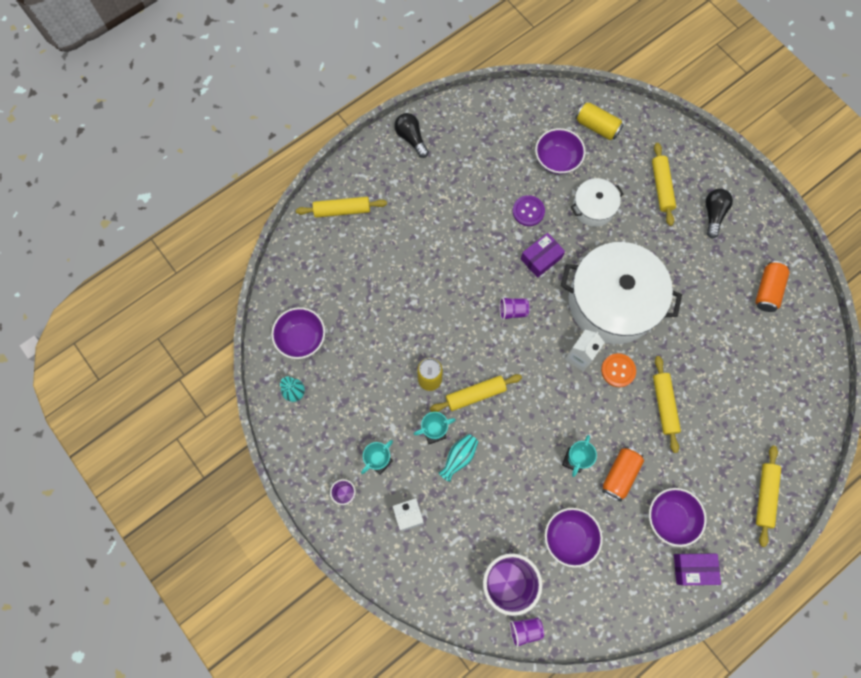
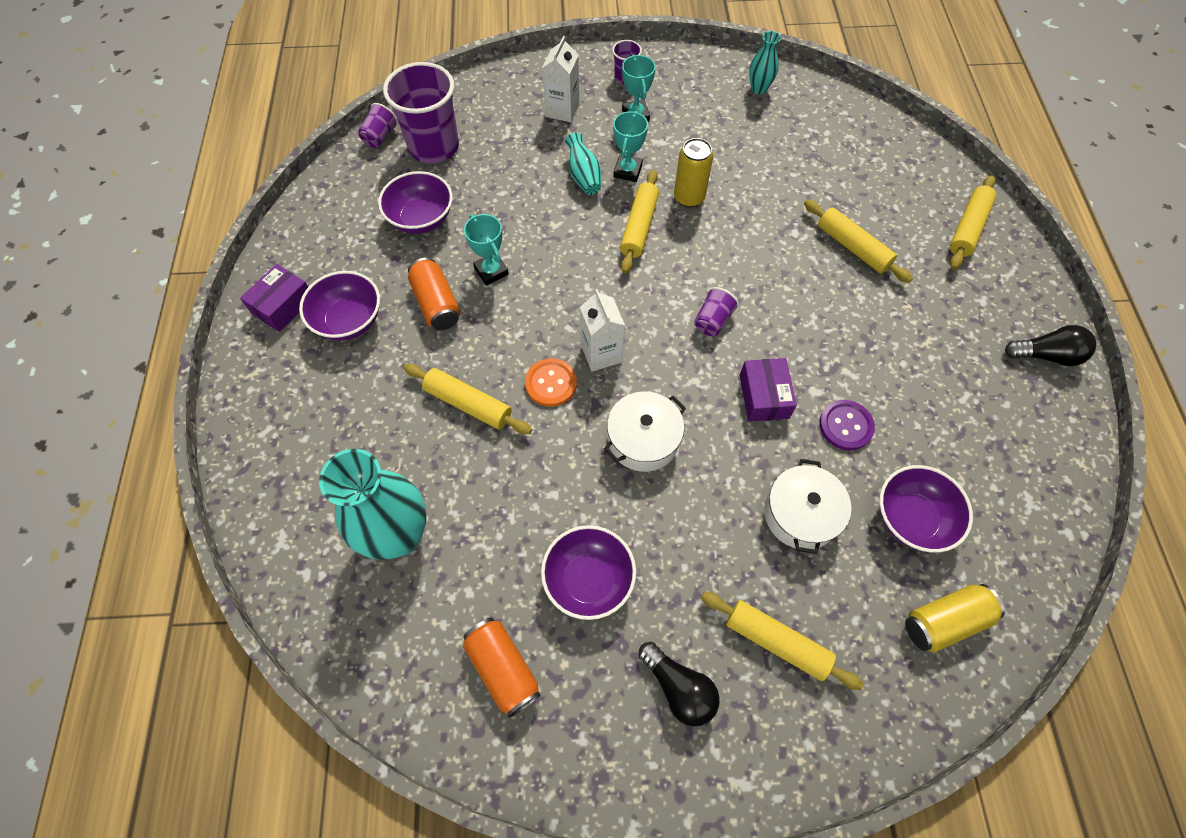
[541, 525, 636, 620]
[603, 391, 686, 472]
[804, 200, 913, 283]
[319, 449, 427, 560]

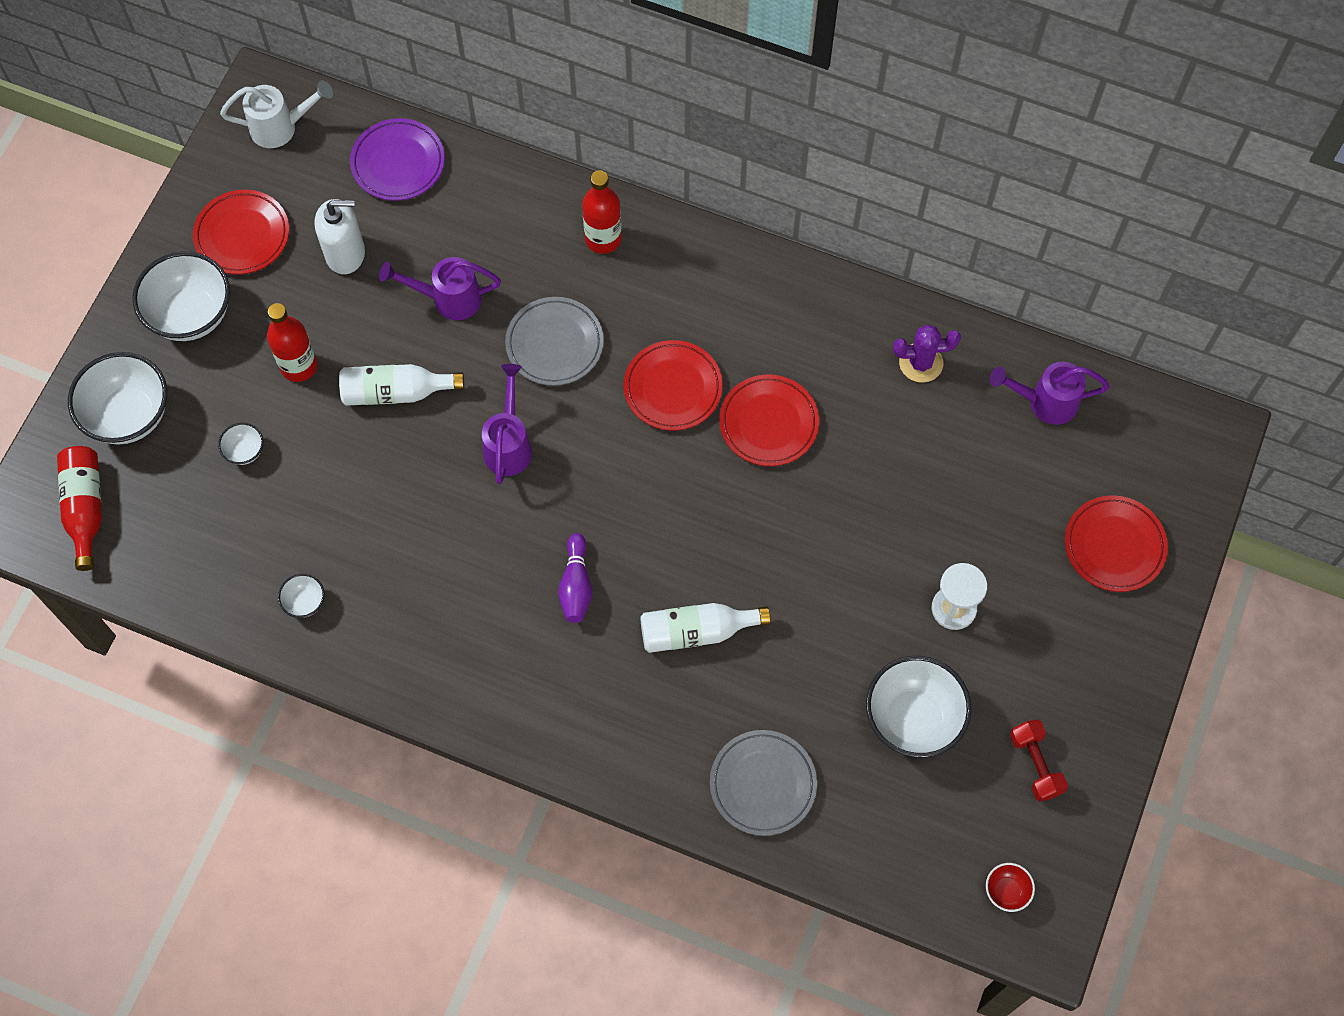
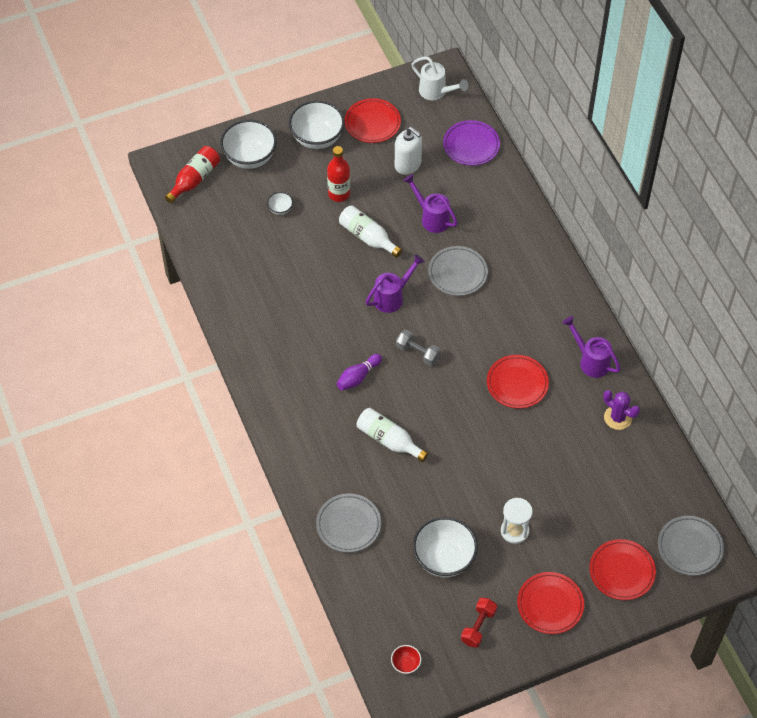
[278, 574, 325, 618] (first image)
[582, 170, 622, 254] (first image)
[517, 572, 584, 634]
[562, 316, 621, 378]
[396, 330, 441, 366]
[658, 516, 724, 576]

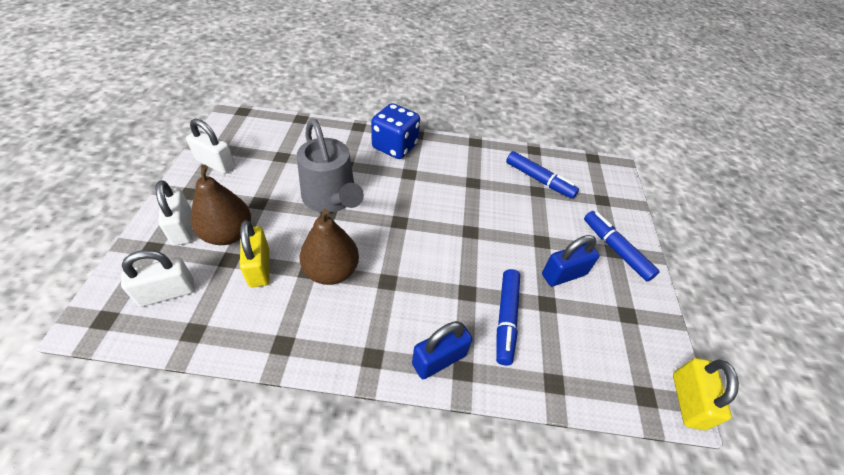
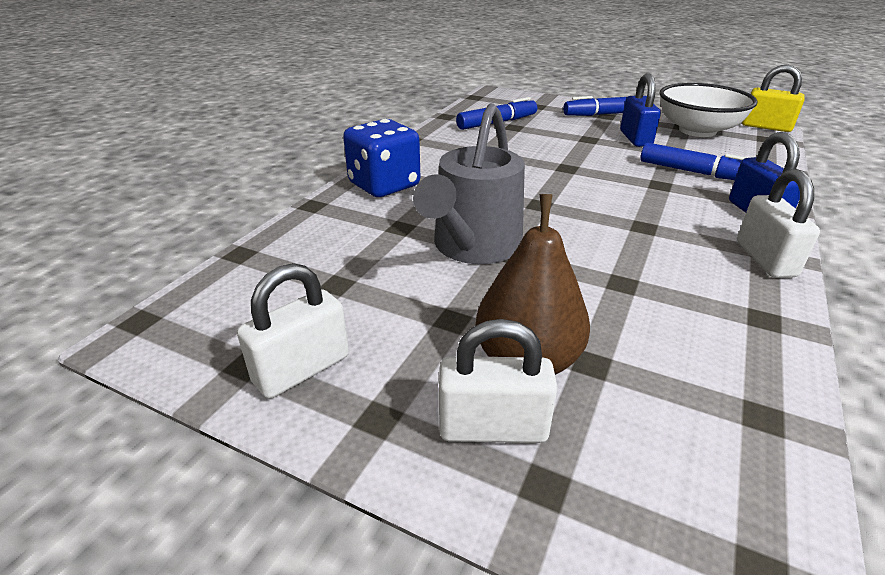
[737, 169, 820, 278]
[240, 220, 269, 287] (first image)
[413, 103, 525, 264]
[299, 208, 359, 285] (first image)
[660, 83, 758, 137]

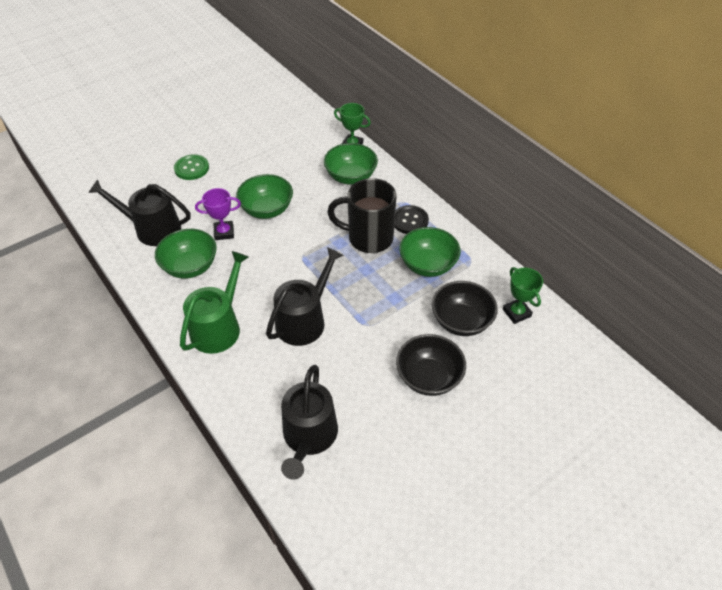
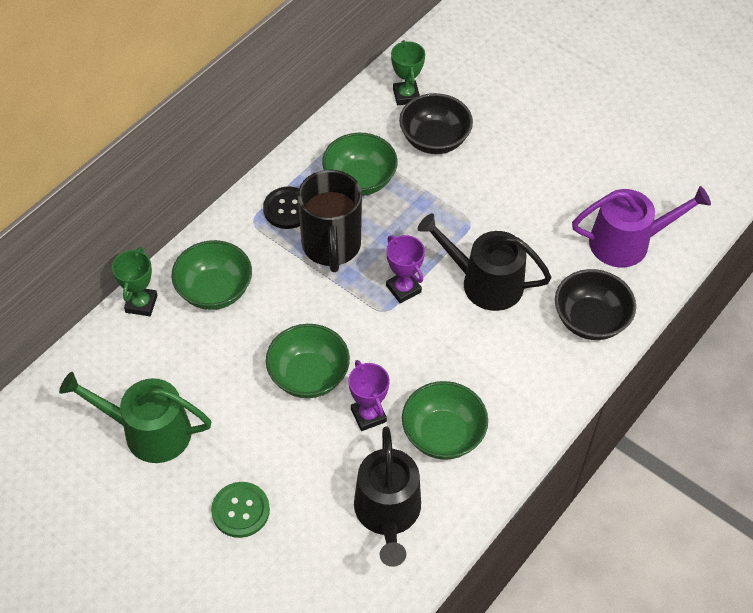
[59, 372, 211, 463]
[572, 186, 711, 267]
[555, 269, 636, 340]
[391, 40, 425, 105]
[386, 235, 425, 303]

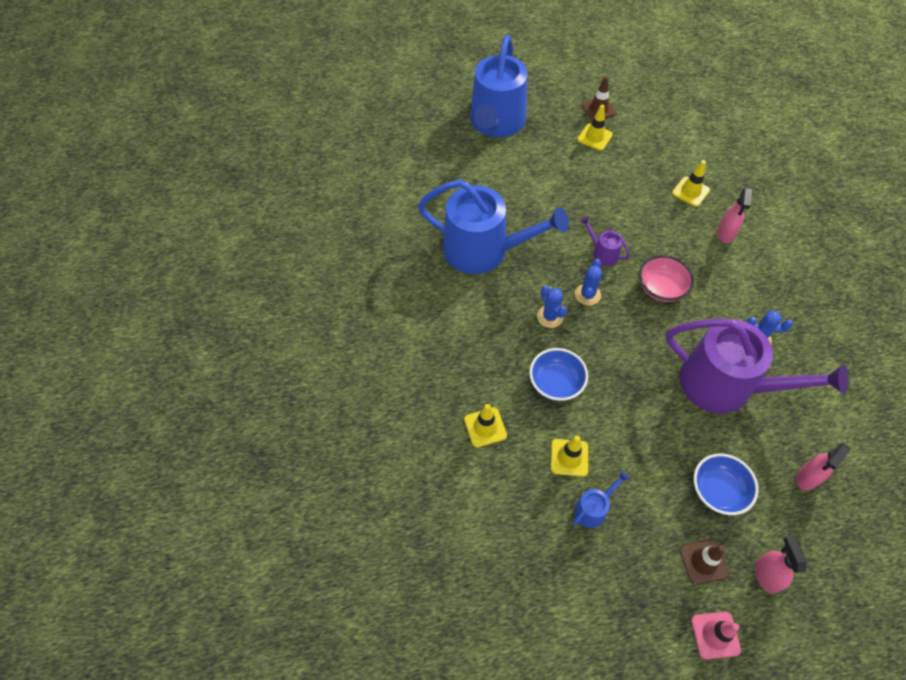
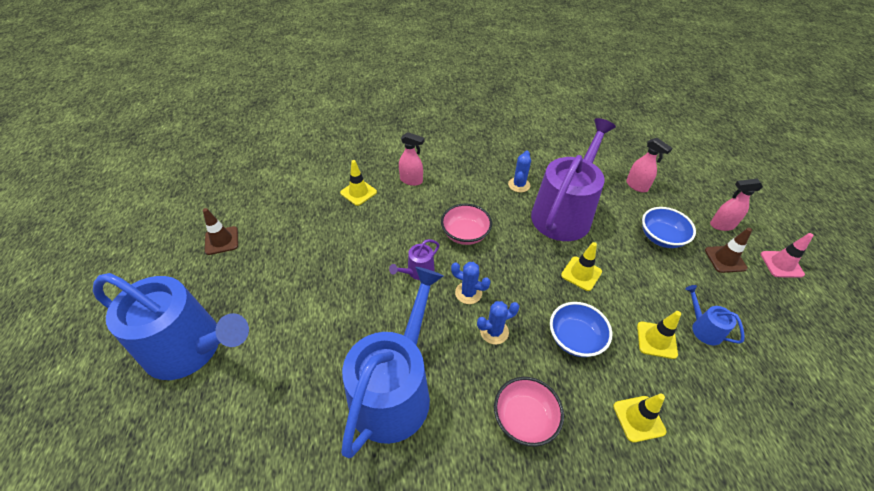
[561, 242, 602, 291]
[494, 377, 564, 447]

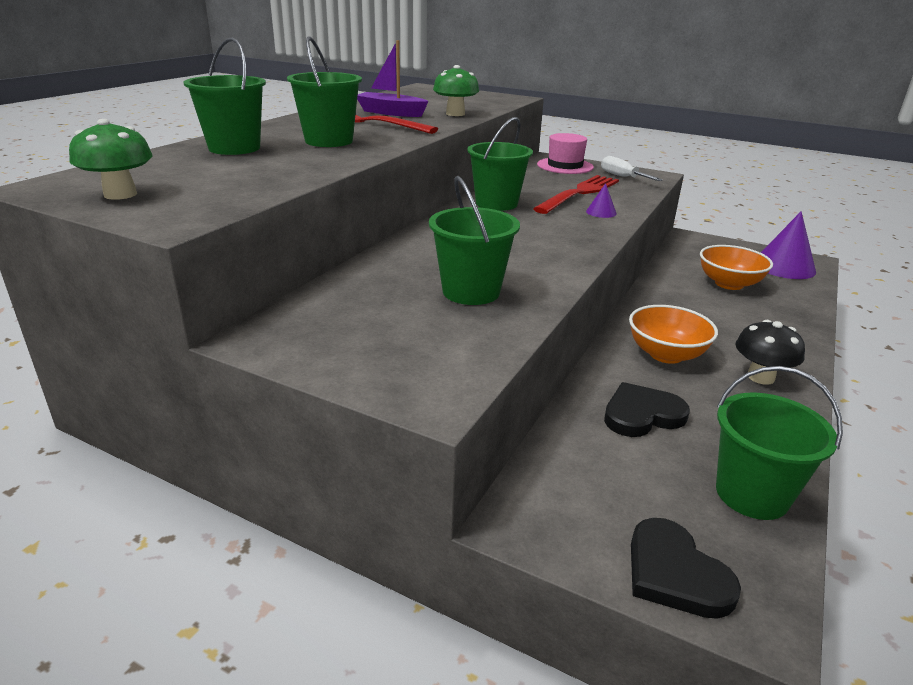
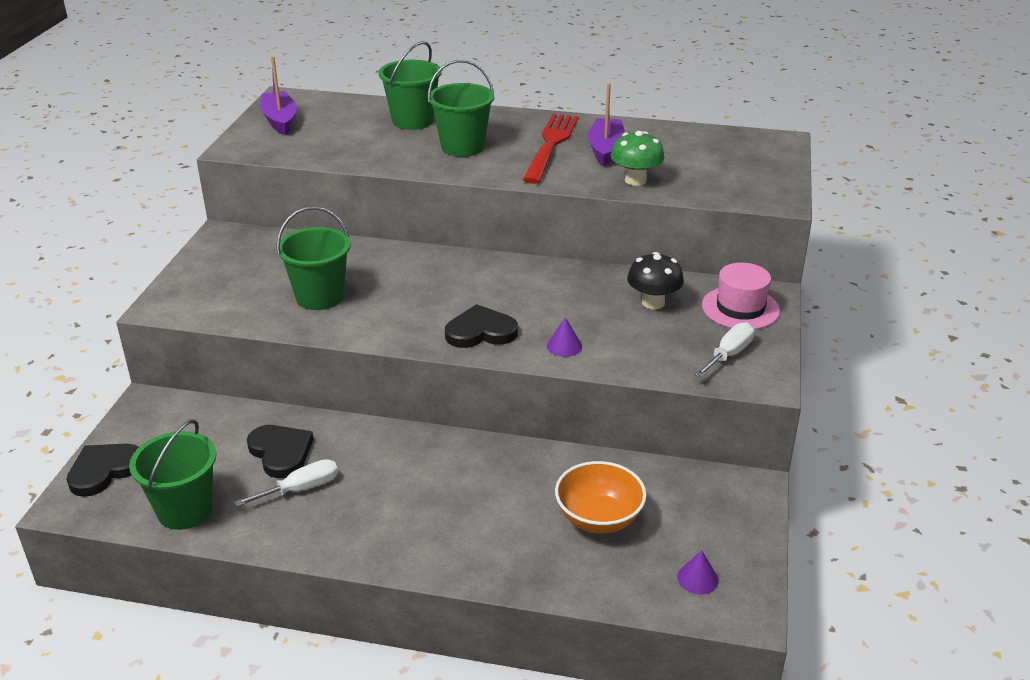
[260, 56, 297, 135]
[467, 117, 533, 211] (first image)
[533, 175, 619, 214] (first image)
[629, 305, 718, 364] (first image)
[627, 252, 684, 309]
[677, 550, 719, 594]
[234, 459, 338, 507]
[445, 304, 518, 348]

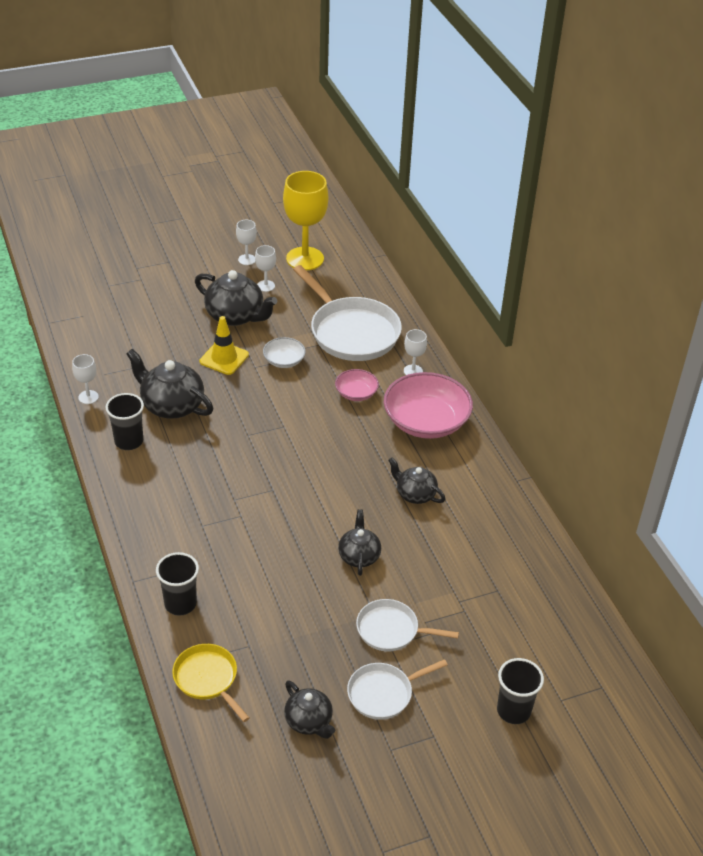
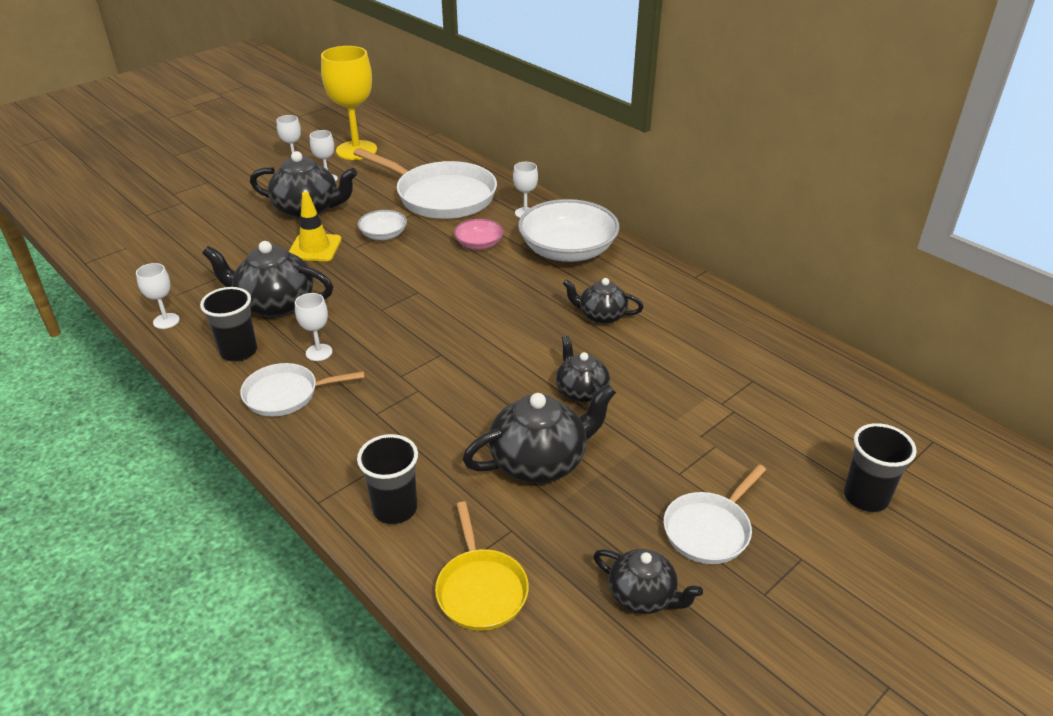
[435, 501, 529, 631]
[240, 363, 365, 416]
[518, 199, 620, 262]
[295, 293, 332, 361]
[462, 384, 616, 483]

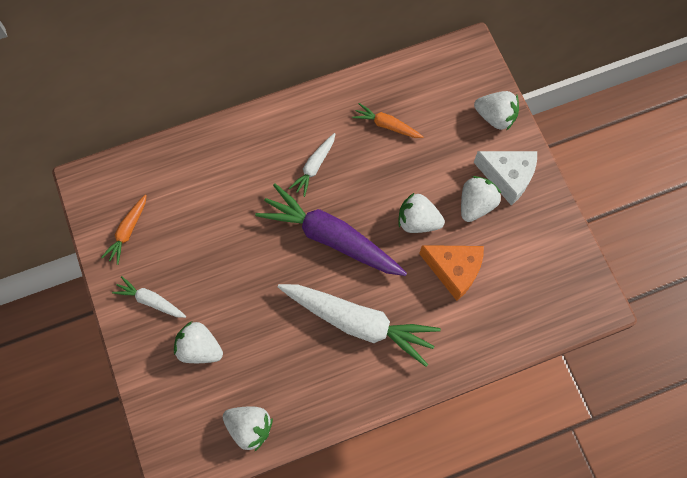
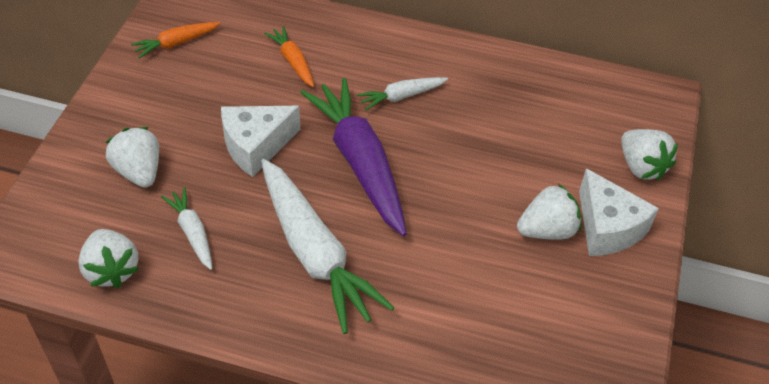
[161, 187, 212, 270]
[264, 26, 314, 87]
[398, 192, 445, 233] (first image)
[419, 245, 484, 301] (first image)
[221, 106, 300, 177]

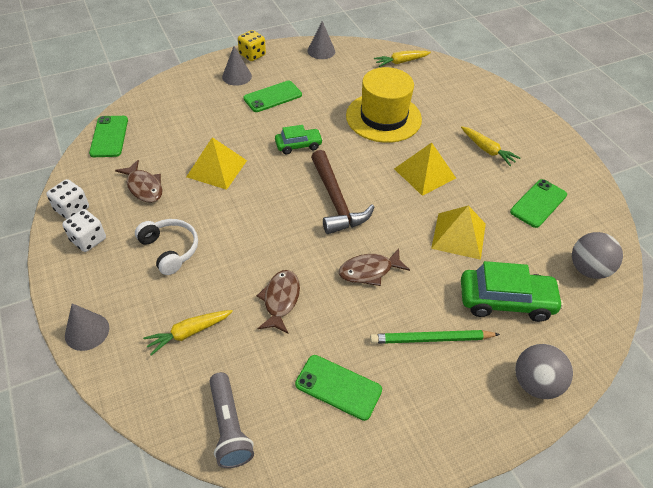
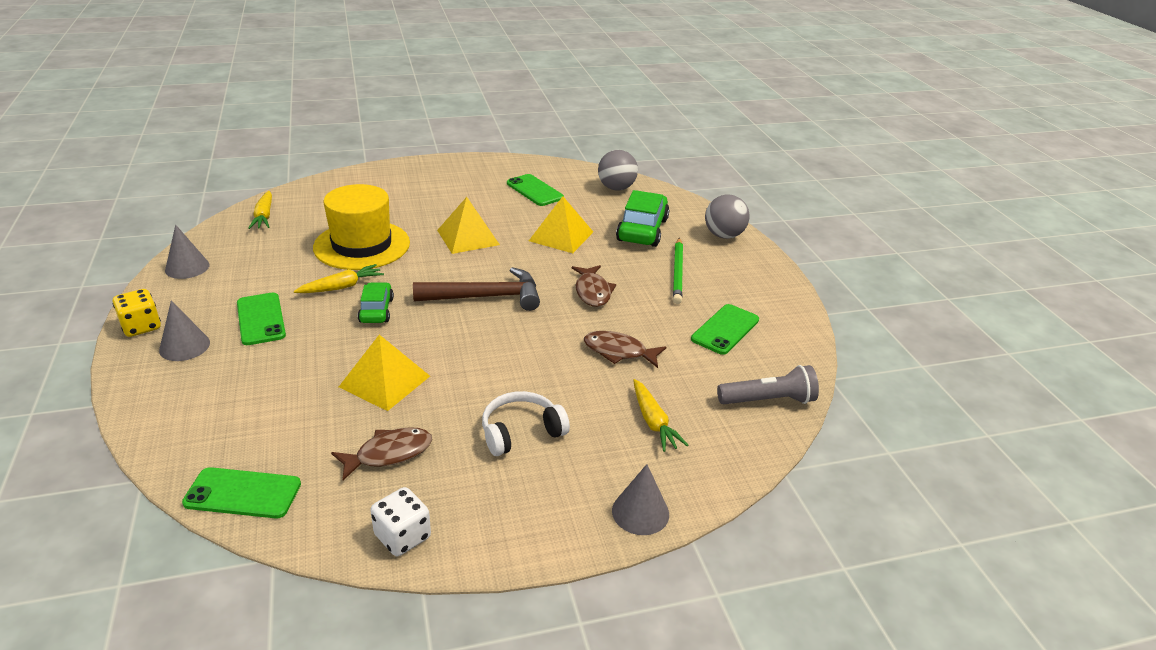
[62, 209, 106, 252] (first image)
[294, 264, 384, 293]

